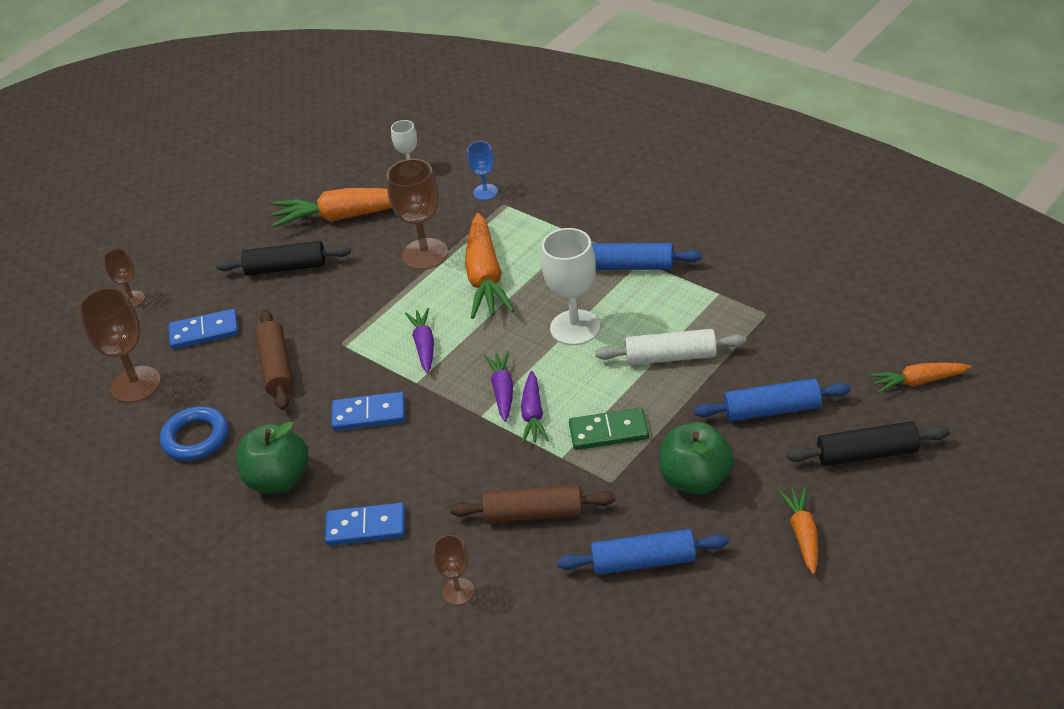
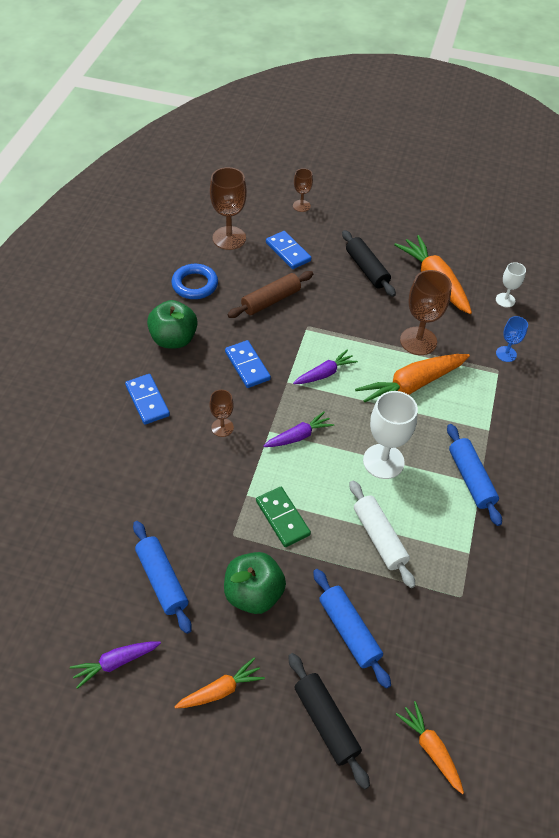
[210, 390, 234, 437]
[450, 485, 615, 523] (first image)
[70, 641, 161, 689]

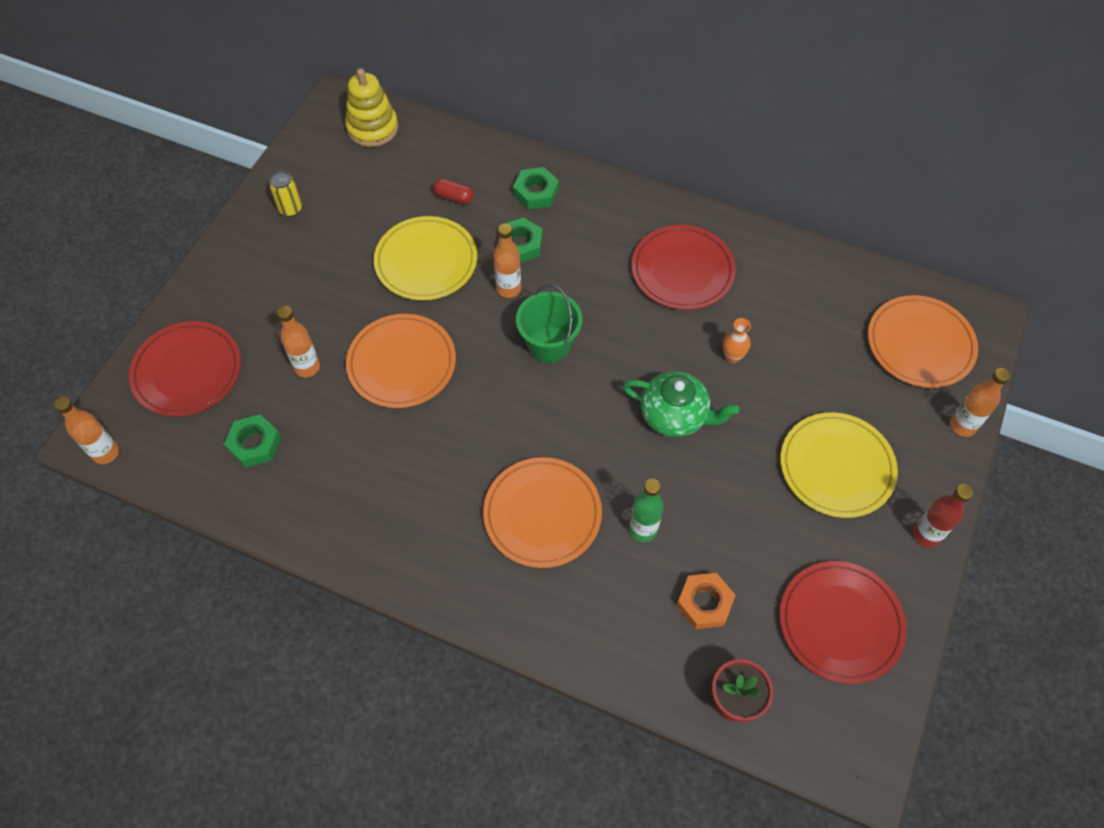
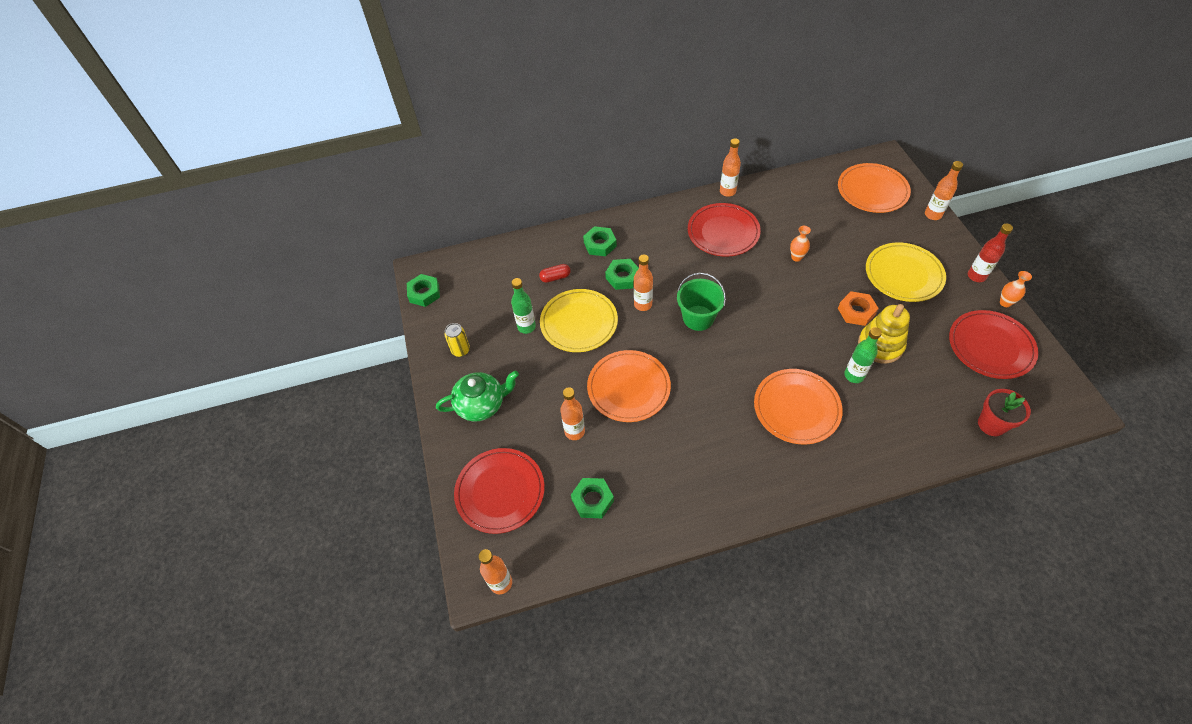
[858, 304, 910, 364]
[436, 371, 519, 421]
[838, 291, 879, 326]
[407, 274, 440, 307]
[511, 278, 536, 334]
[720, 138, 741, 197]
[1000, 271, 1032, 307]

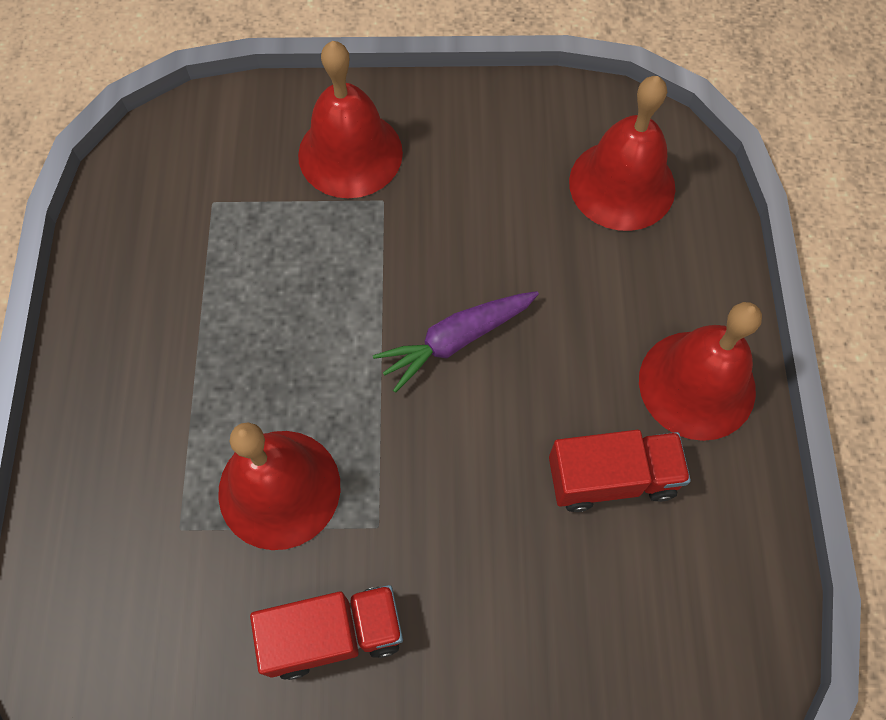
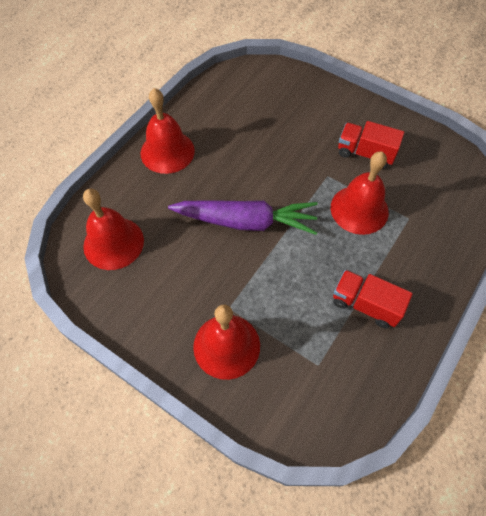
[168, 200, 318, 235]
[333, 270, 413, 328]

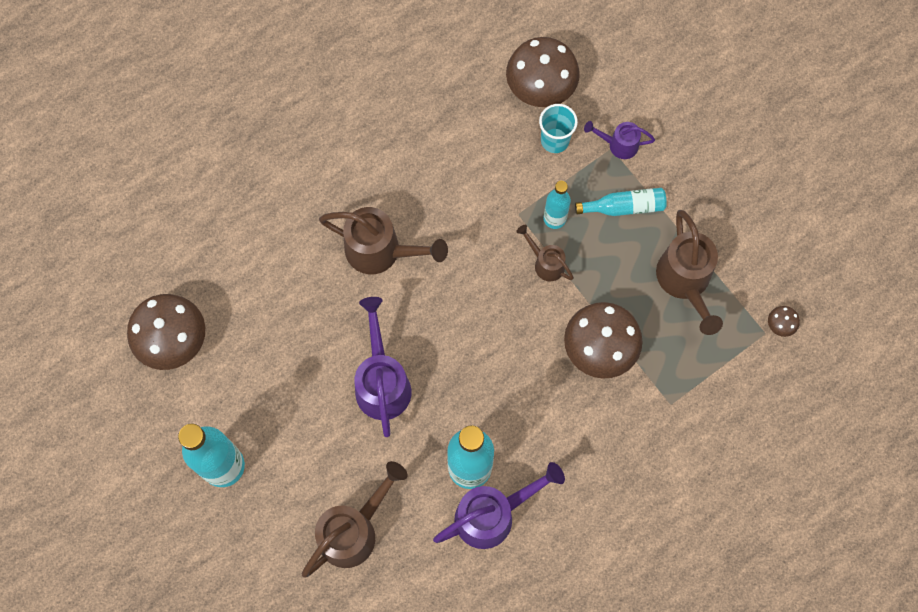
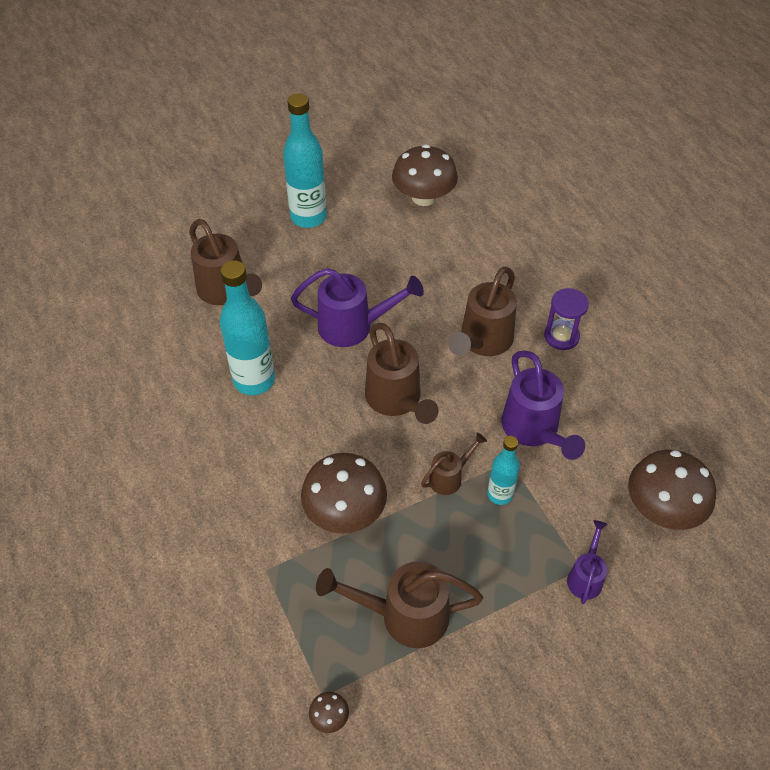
[501, 350, 585, 460]
[539, 104, 578, 153] (first image)
[575, 188, 667, 216] (first image)
[365, 323, 439, 424]
[544, 288, 589, 350]

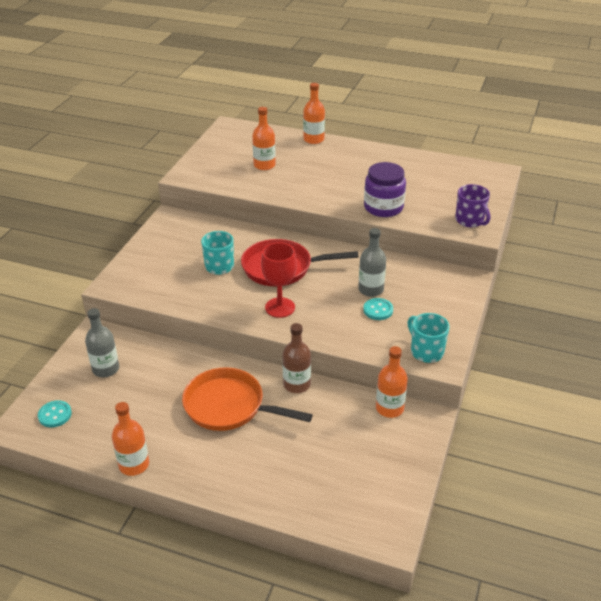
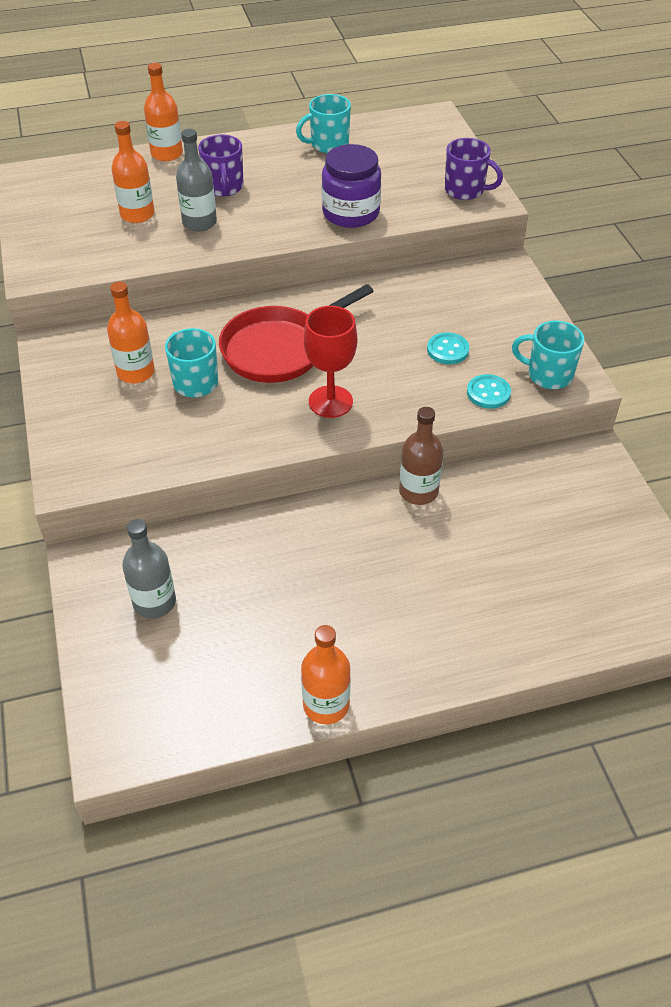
[467, 374, 511, 409]
[182, 367, 313, 431] (first image)
[176, 129, 217, 231]
[107, 282, 155, 383]
[198, 135, 243, 197]
[296, 94, 351, 153]

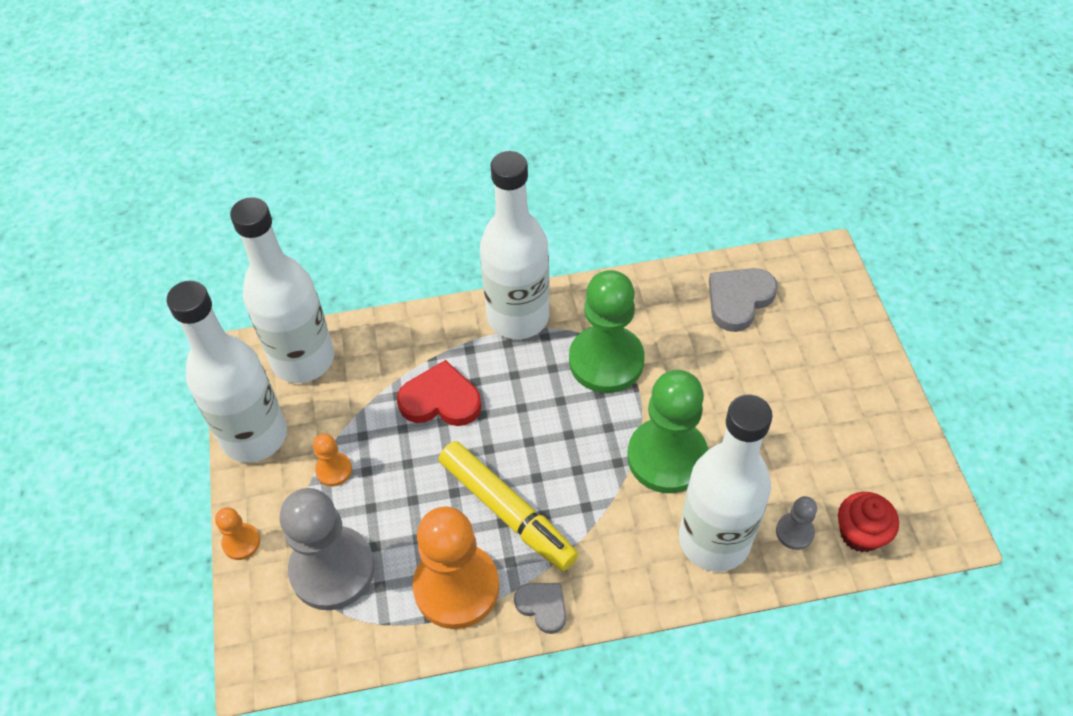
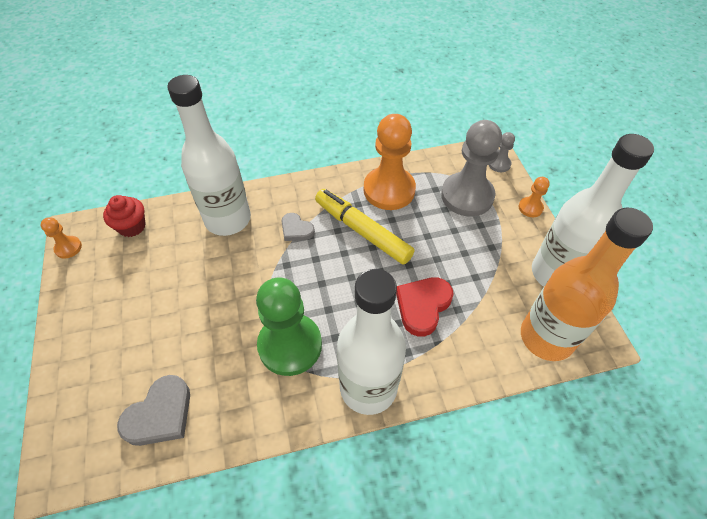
[521, 208, 653, 361]
[41, 217, 82, 259]
[396, 277, 454, 336]
[282, 213, 315, 241]
[627, 370, 708, 493] (first image)
[489, 132, 515, 172]

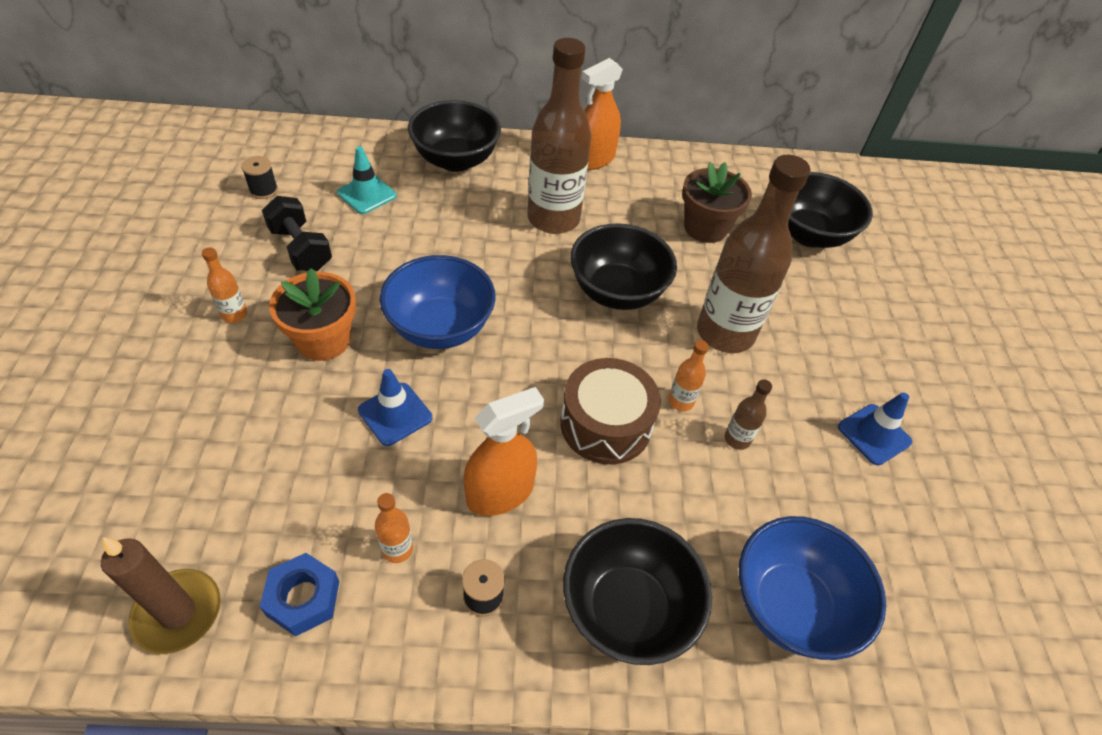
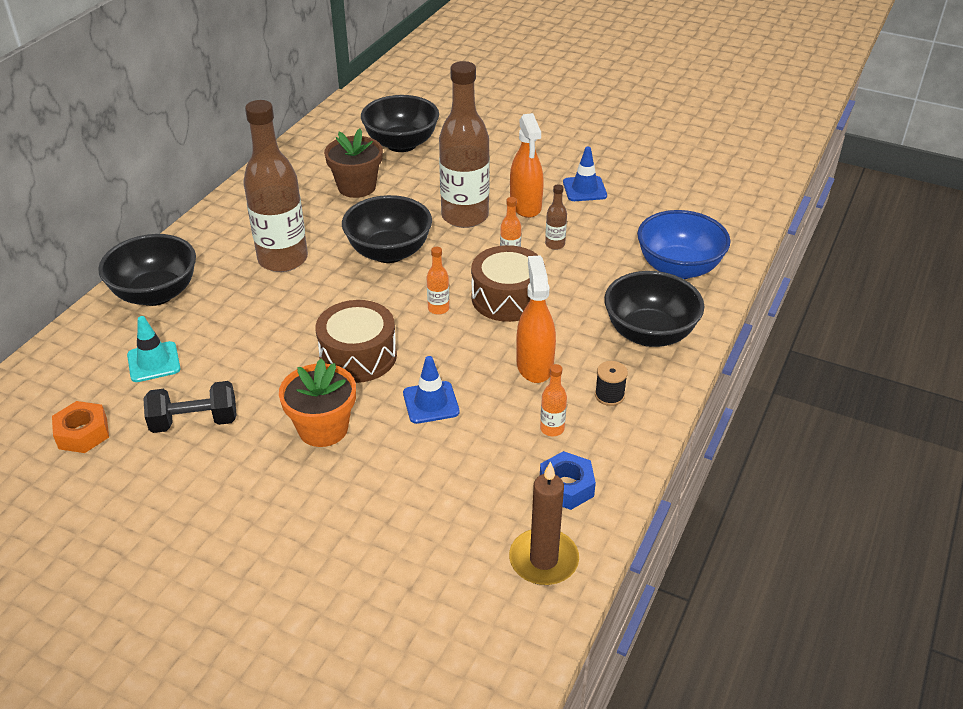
[427, 247, 449, 315]
[52, 401, 109, 453]
[315, 300, 397, 383]
[510, 113, 544, 218]

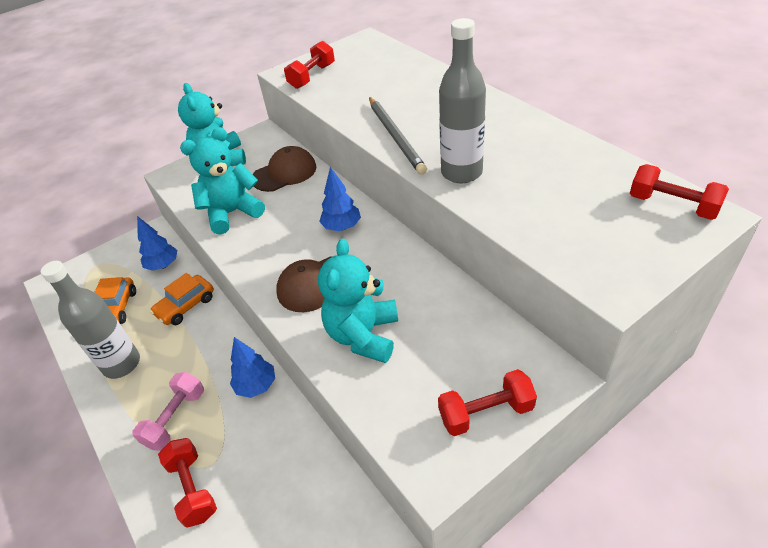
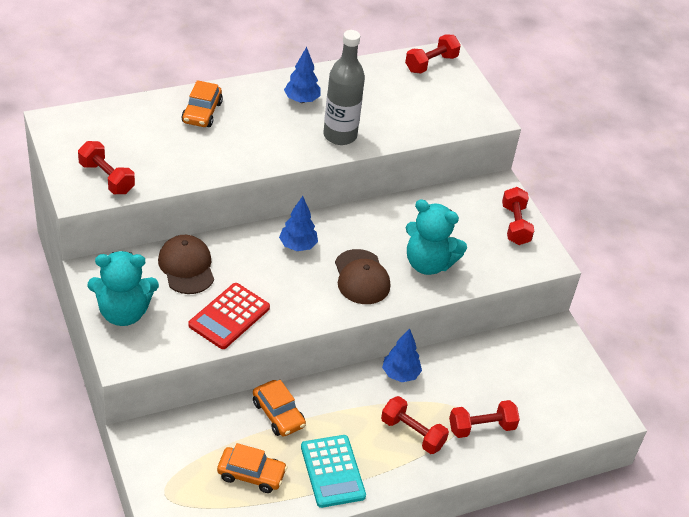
[301, 435, 366, 508]
[381, 396, 449, 454]
[284, 47, 321, 103]
[188, 283, 270, 349]
[369, 97, 427, 175] (first image)
[182, 80, 223, 127]

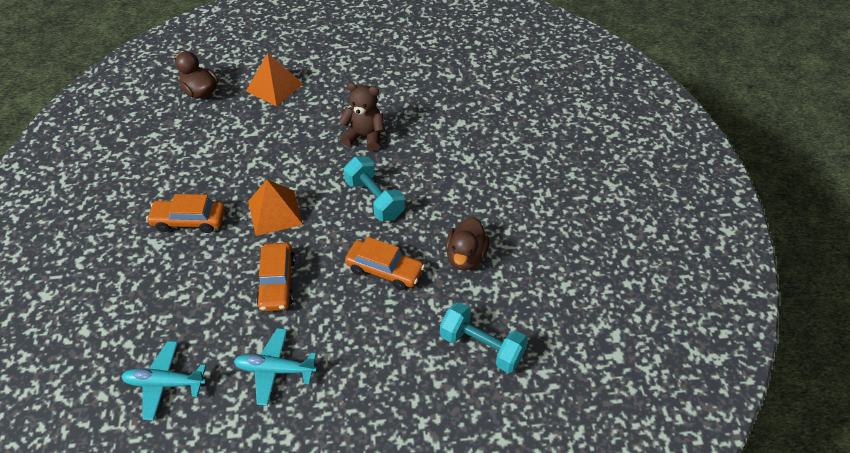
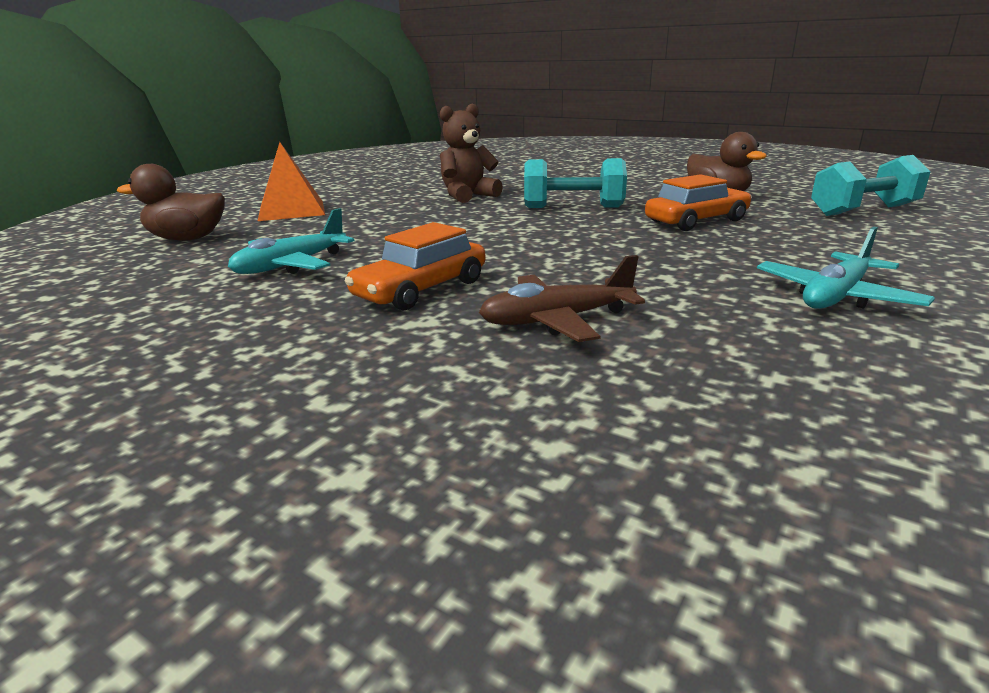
[228, 208, 354, 274]
[248, 180, 303, 236] (first image)
[256, 243, 295, 311] (first image)
[479, 255, 645, 342]

